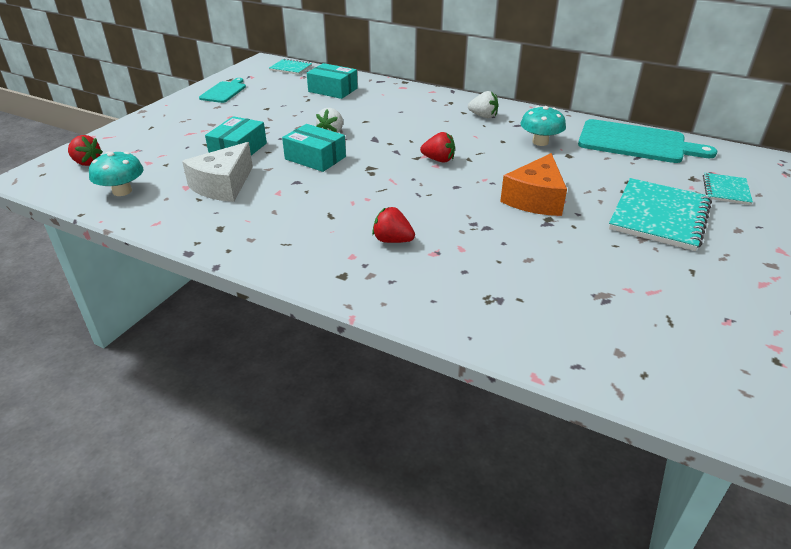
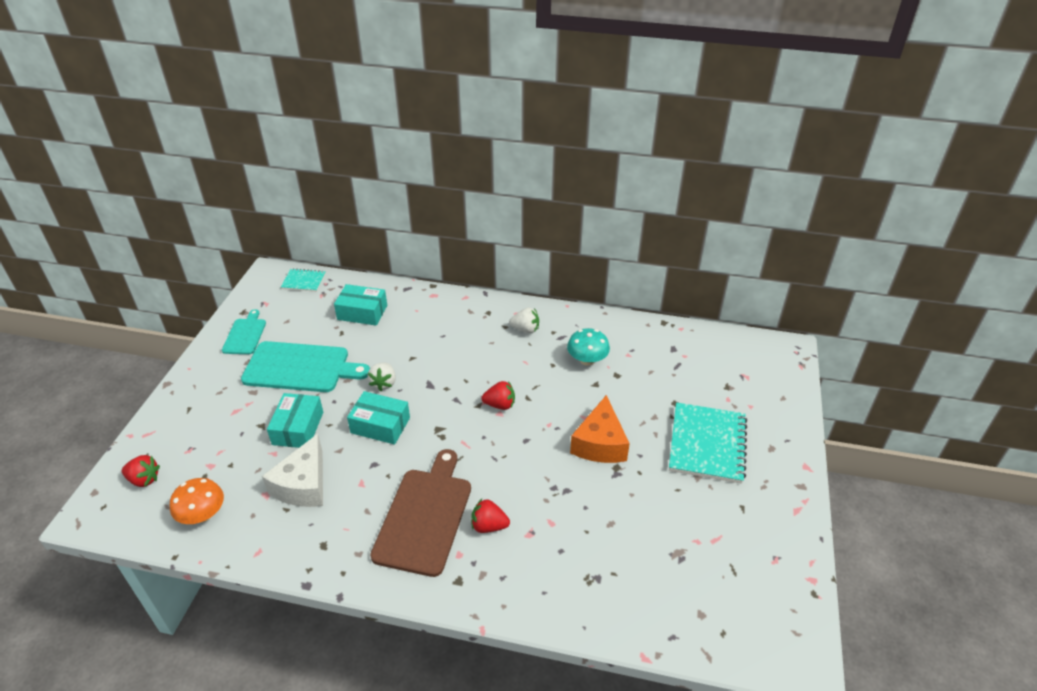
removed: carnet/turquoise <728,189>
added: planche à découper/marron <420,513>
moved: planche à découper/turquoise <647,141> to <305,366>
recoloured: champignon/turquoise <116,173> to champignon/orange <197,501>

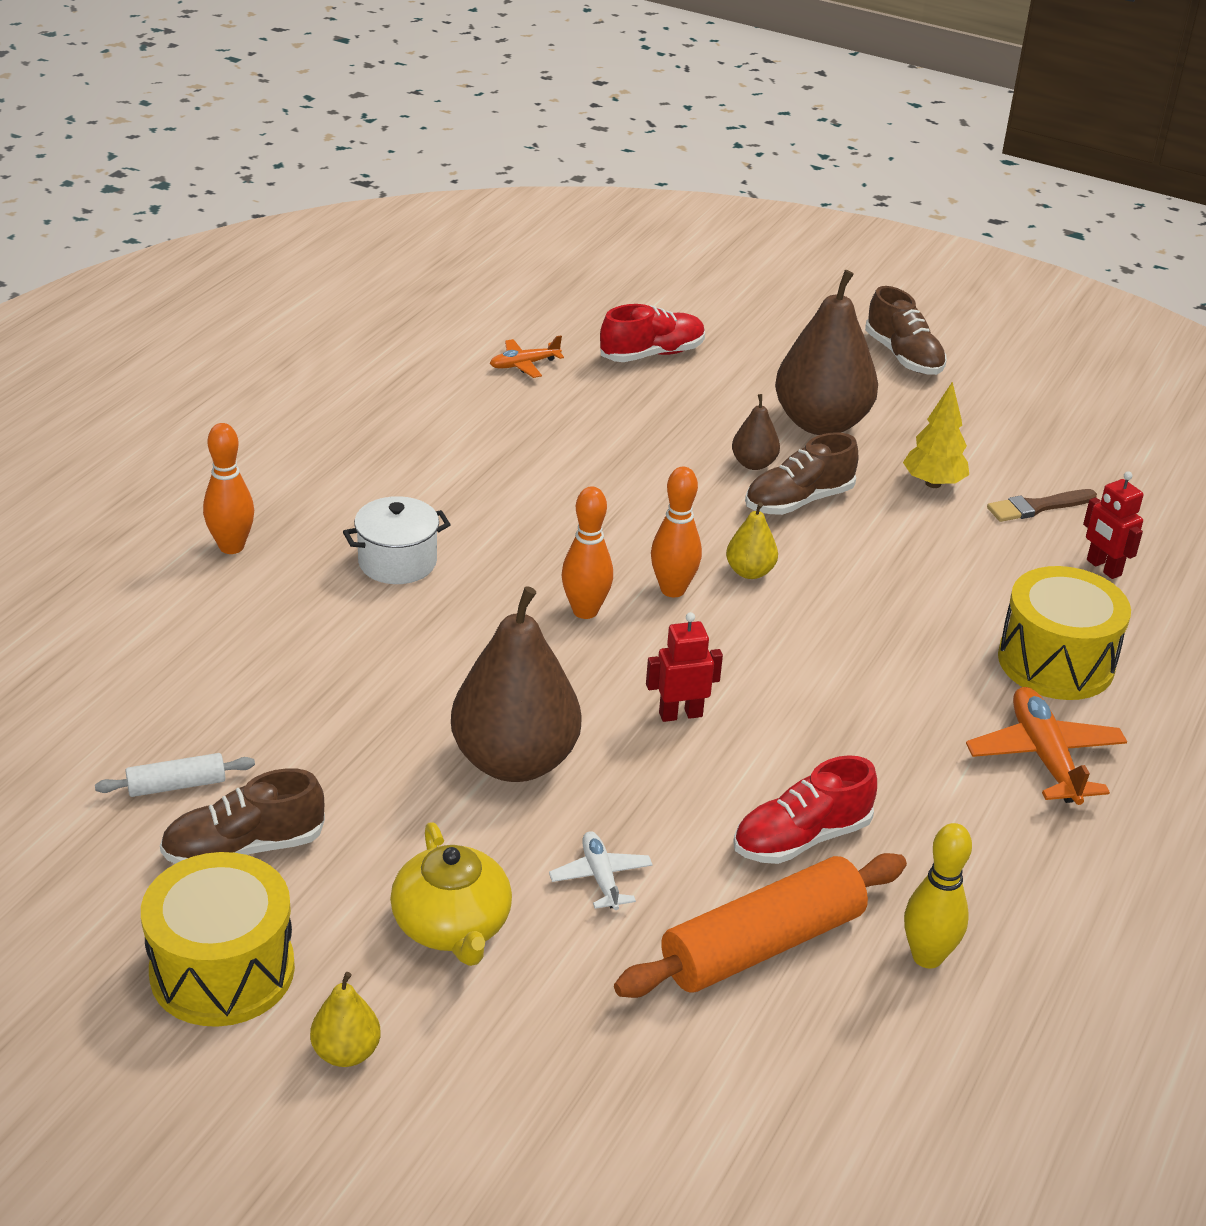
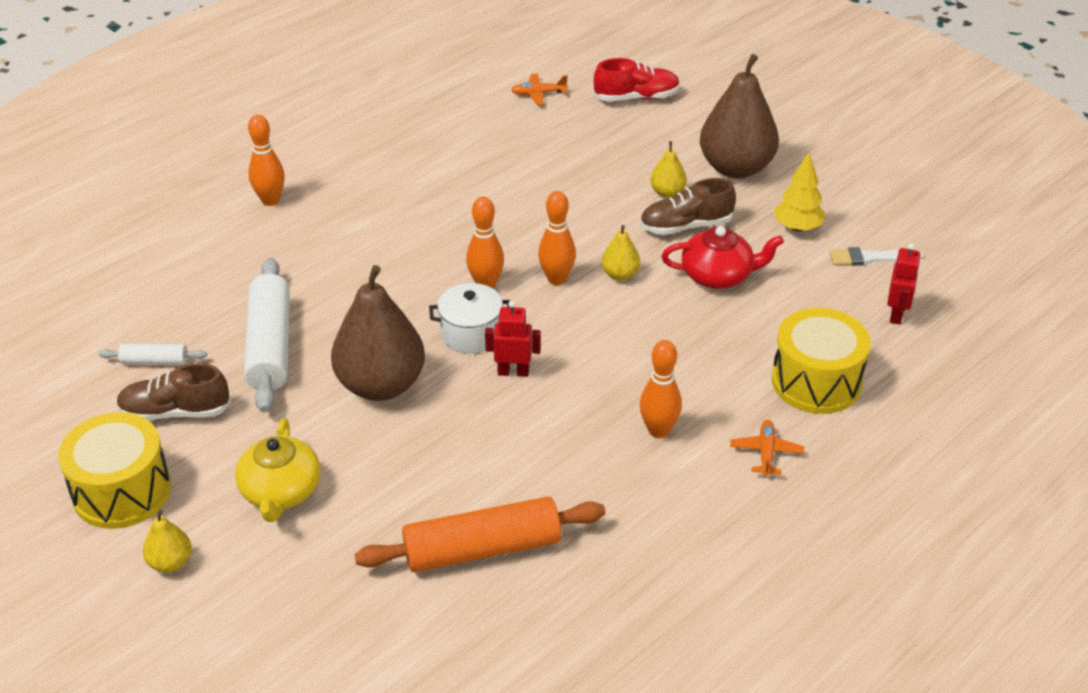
removed: chaussure/marron <906,330>; chaussure/rouge <805,809>; quille/jaune <938,895>; avion/blanc <601,870>
added: théière/rouge <722,257>; rouleau à pâtisserie/blanc <267,335>; quille/orange <661,389>
moved: marmite/blanc <397,540> to <469,318>
recoloured: poire/marron <756,432> to poire/jaune <668,169>; pinceau/marron <1042,505> to pinceau/blanc <876,256>
turned: robot/rouge <1113,525> = <904,283> 150 degrees counterclockwise
resized: avion/orange <1046,746> = <767,448> x0.59

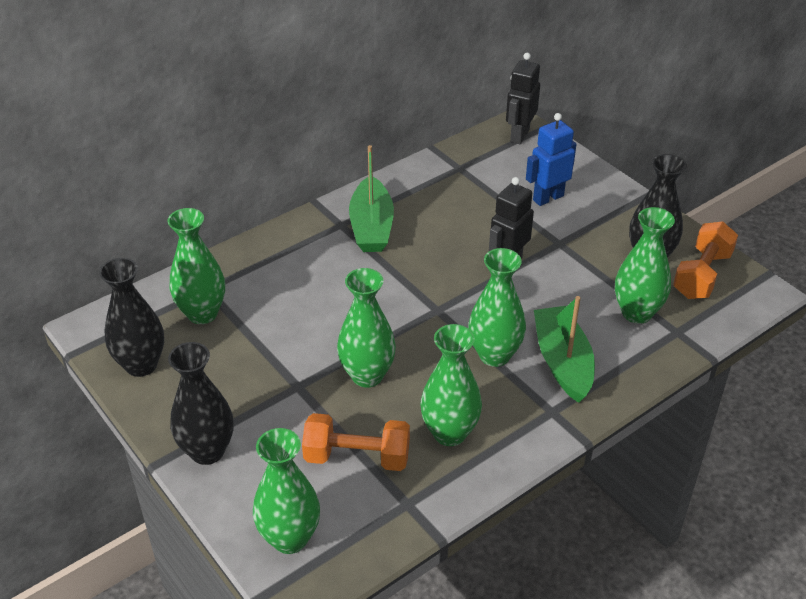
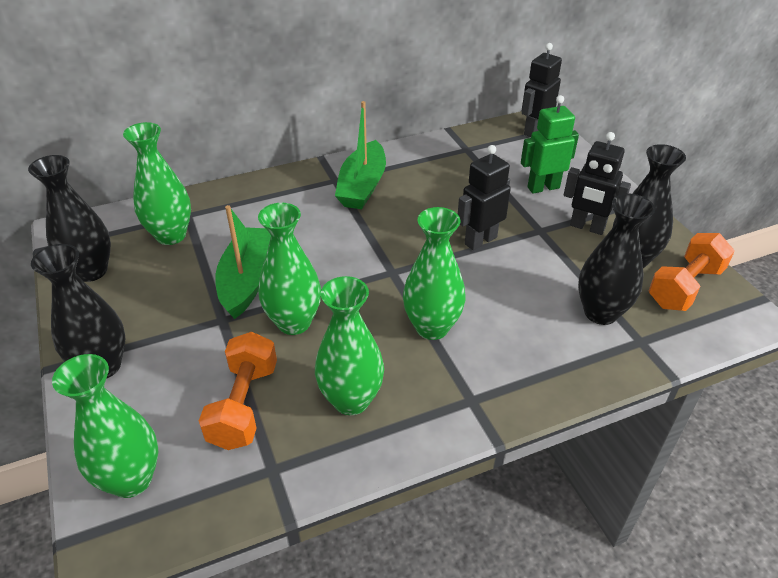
added: robot/noir <597,183>
moved: bateau/vert <564,349> to <243,262>
recoloured: robot/bleu <551,159> to robot/vert <550,144>; vase/vert <645,265> to vase/noir <616,259>
turned: haltère/orange <356,442> = <238,391> 75 degrees clockwise

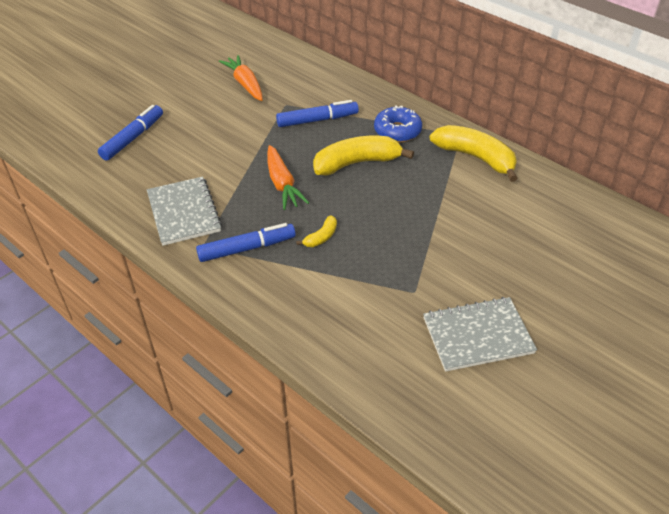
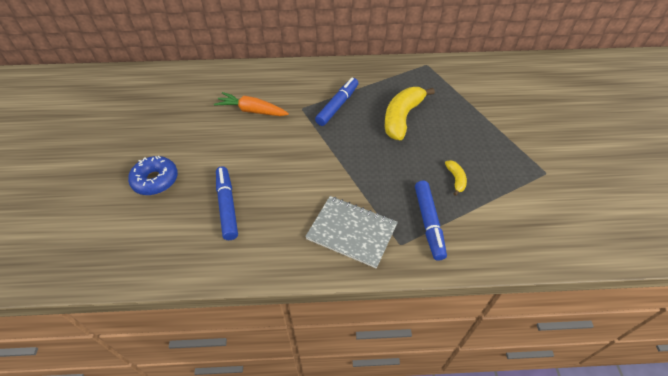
removed: banane/jaune <474,153>; carotte/orange <288,177>; carnet/gris <480,334>
moved: beignet/bleu <398,124> to <153,175>
turned: feutre/bleu <246,242> = <431,220> 150 degrees clockwise

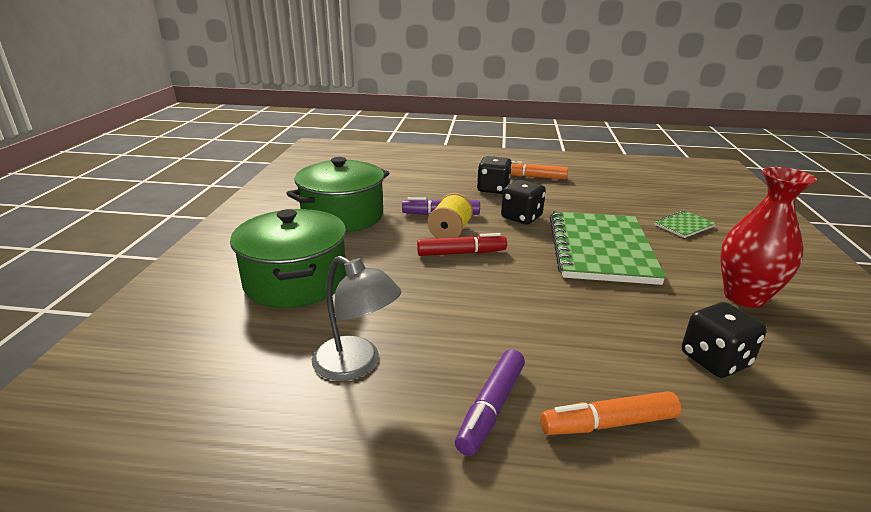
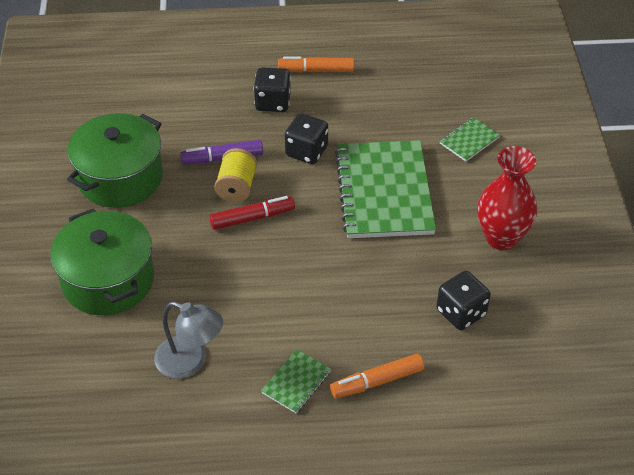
replaced: feutre/violet <490,402> to carnet/vert <296,381>

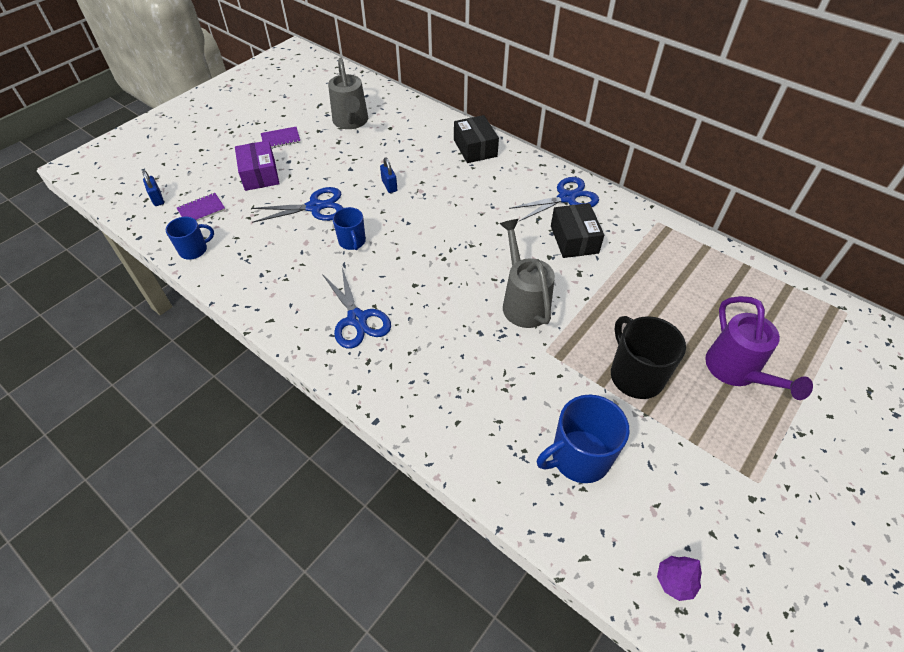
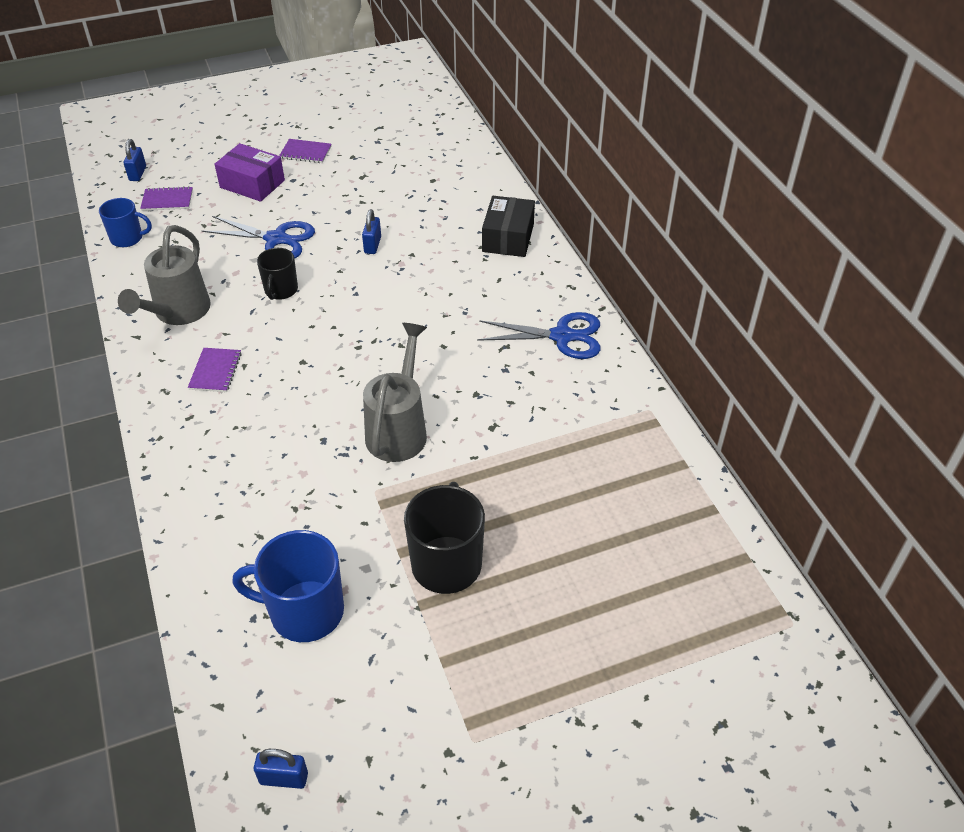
removed: boîte/noir <577,230>; arrosoir/violet <759,348>
moved: arrosoir/gris <348,93> to <164,275>
replaced: ciseaux/bleu <356,308> to carnet/violet <215,370>; arbre/violet <679,578> to cadenas/bleu <281,769>
recoloured: tasse/bleu <349,228> to tasse/noir <277,274>
turned: boîte/violet <257,165> = <250,172> 75 degrees counterclockwise

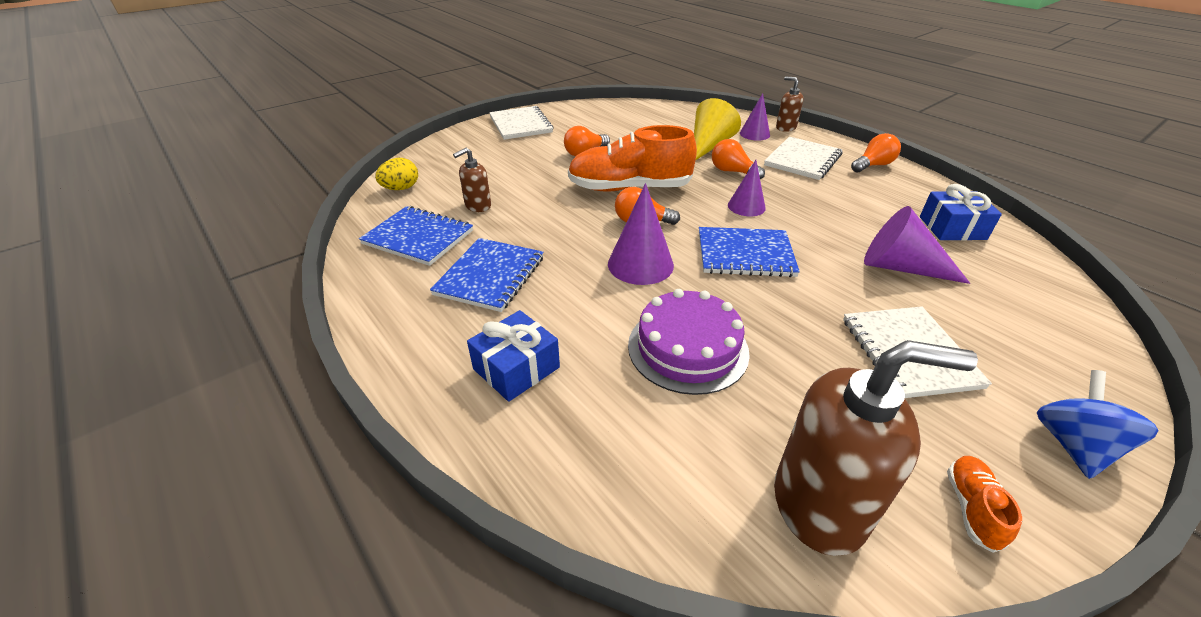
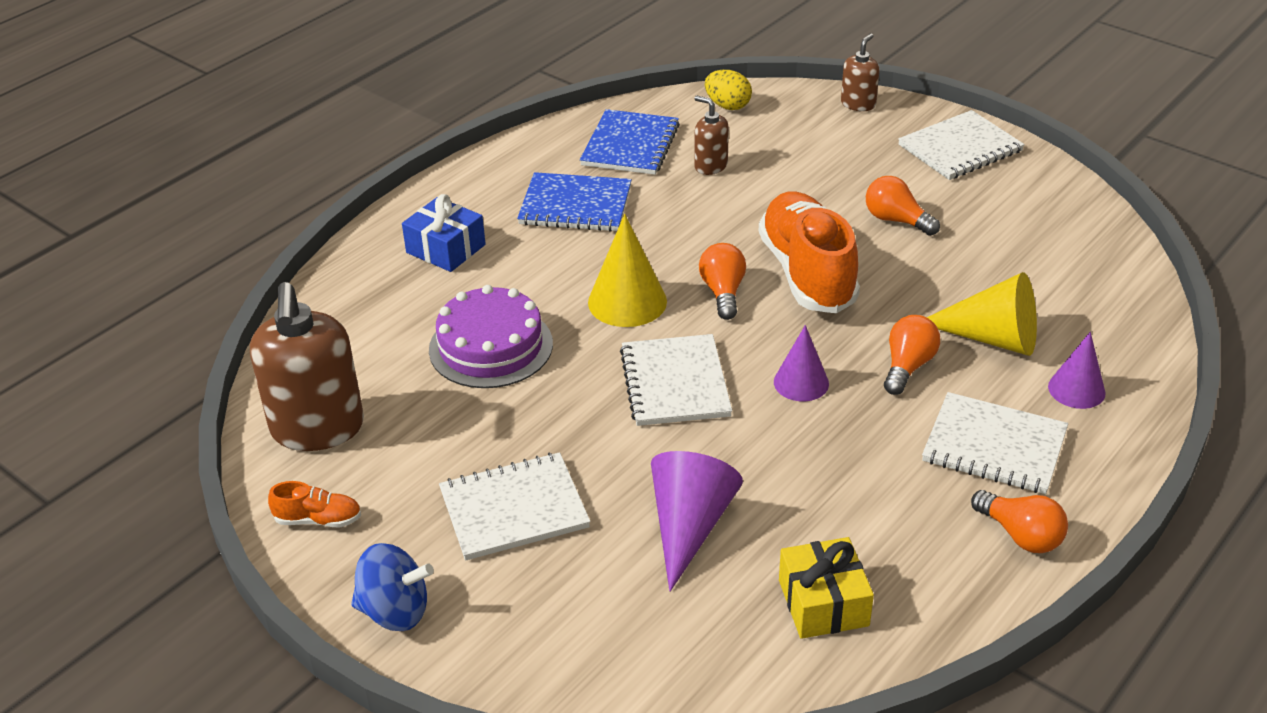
moved: distributeur de savon/marron <790,104> to <860,72>
recoloured: cône/violet <641,234> to cône/jaune <627,270>; cadeau/bleu <961,212> to cadeau/jaune <826,588>; carnet/bleu <749,252> to carnet/blanc <676,380>

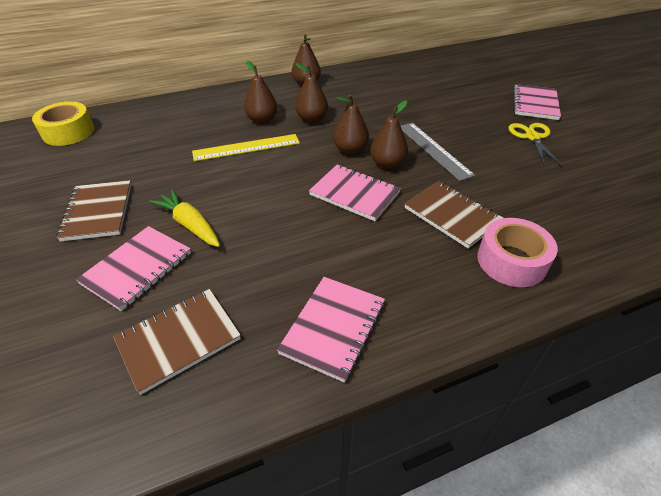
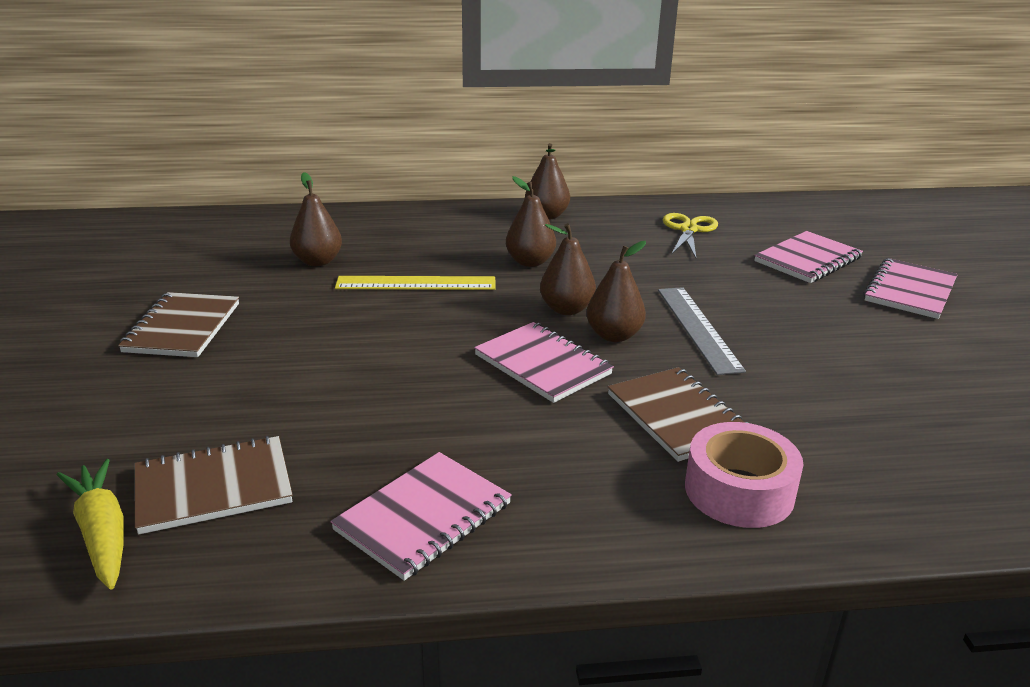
removed: ruban adhésif/jaune <63,124>
moved: poire/marron <260,92> to <316,219>; ciseaux/jaune <536,145> to <690,235>; carotte/jaune <184,218> to <90,524>; carnet/rose <133,268> to <808,257>

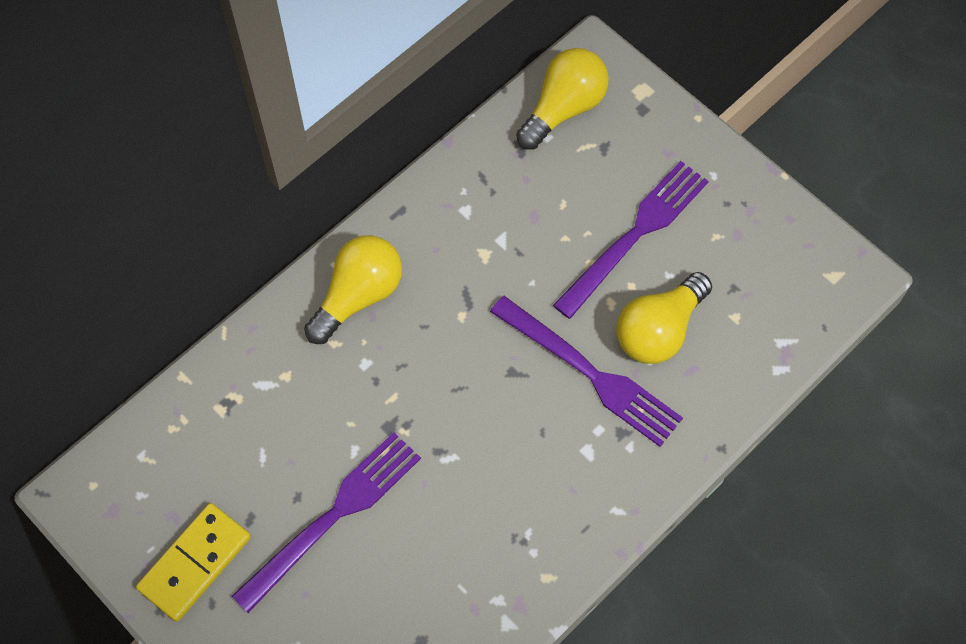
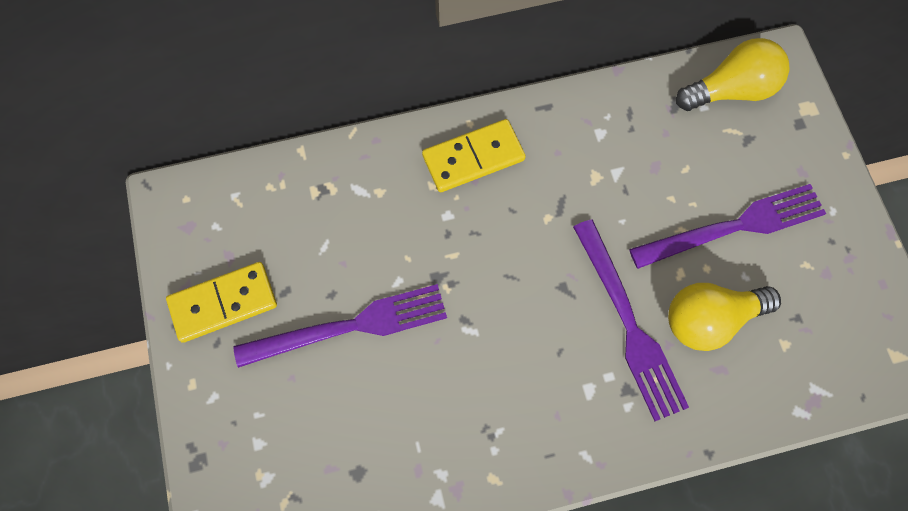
replaced: ampoule/jaune <353,289> to domino/jaune <474,155>

